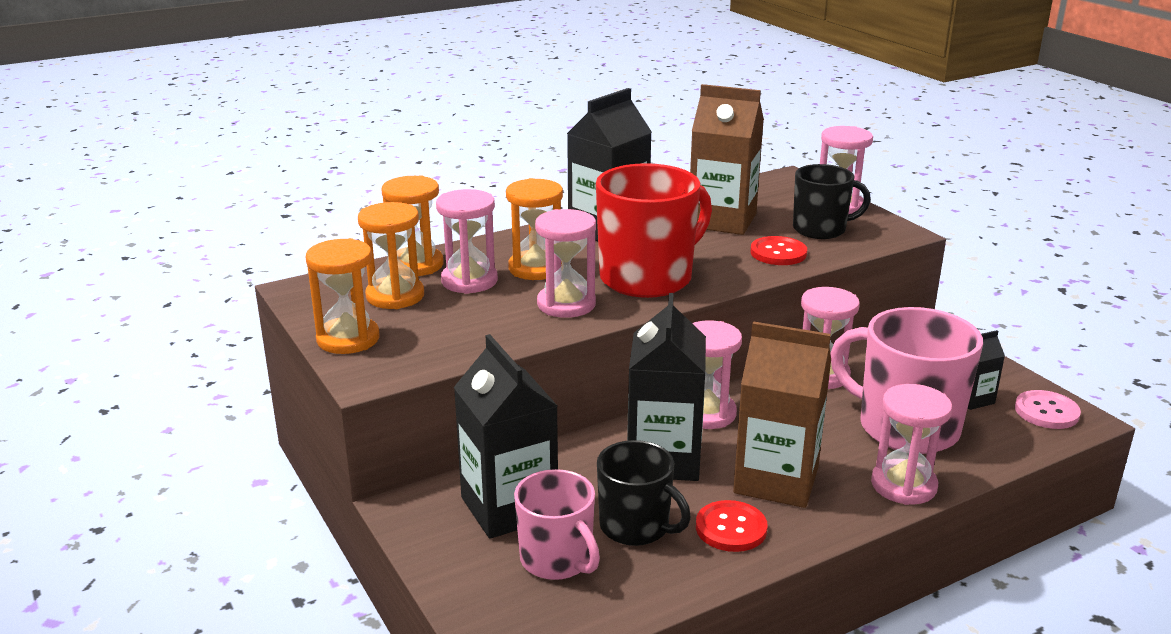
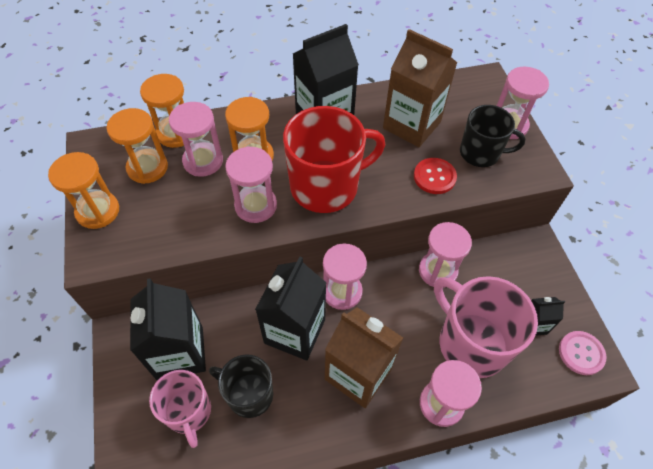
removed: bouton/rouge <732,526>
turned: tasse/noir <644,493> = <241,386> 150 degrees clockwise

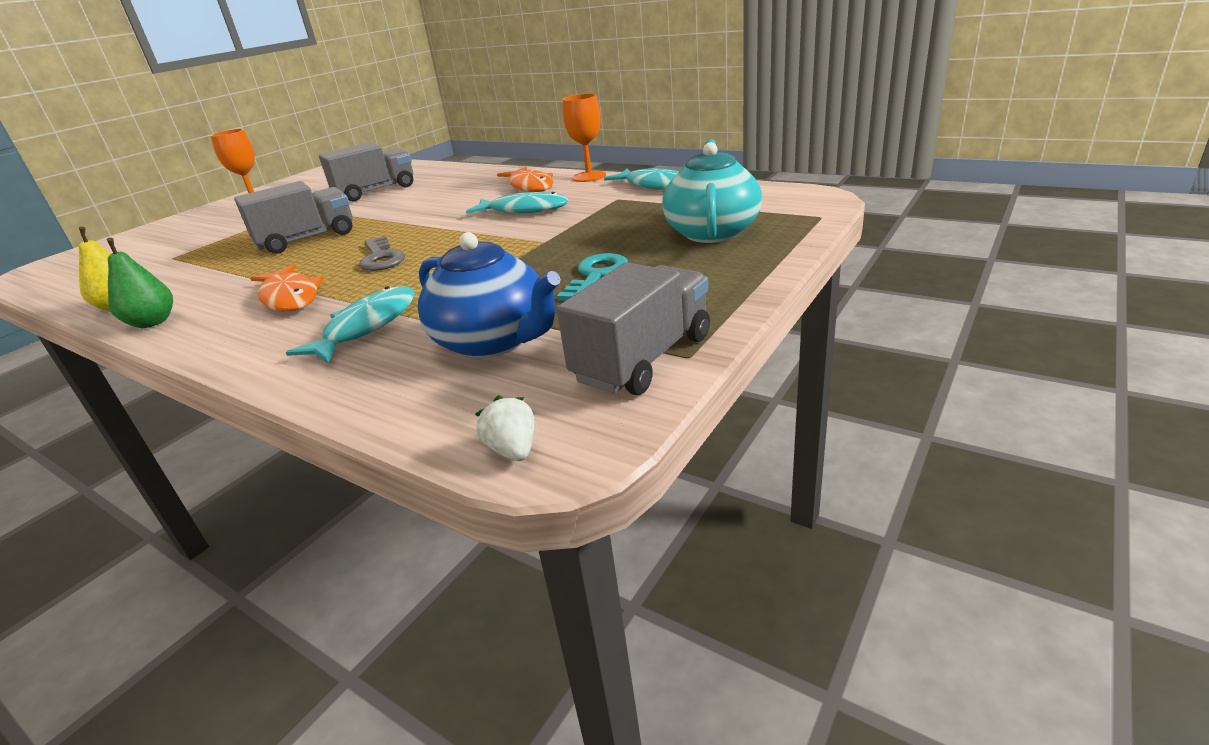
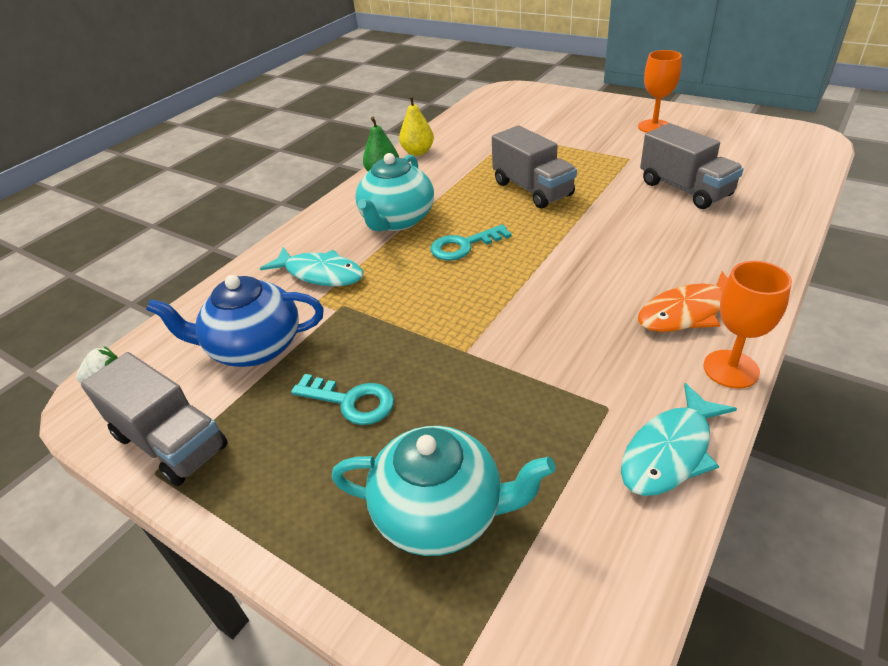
removed: poisson/turquoise <517,203>
replaced: poisson/orange <287,287> to théière/turquoise <394,192>
recoloured: clé/gris <382,253> to clé/turquoise <471,242>
turned: théière/bleu <489,295> = <235,321> 45 degrees clockwise

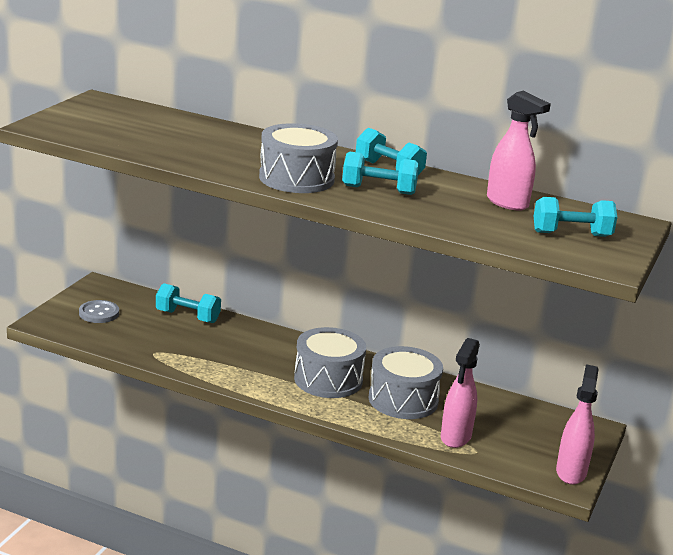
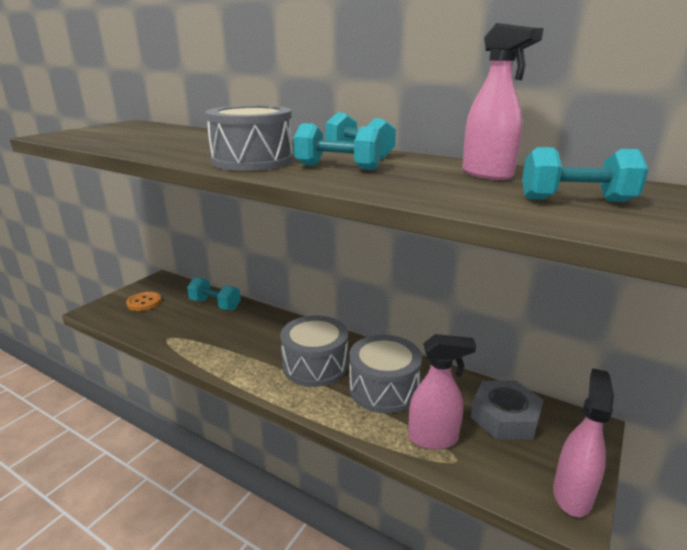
added: écrou/gris <506,410>
recoloured: bouton/gris <99,311> to bouton/orange <143,301>
turned: vaporisateur/rose <460,393> = <442,392> 120 degrees counterclockwise

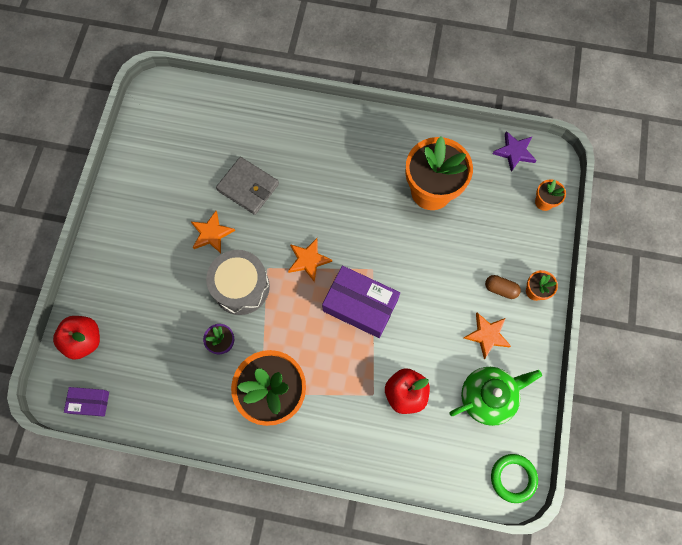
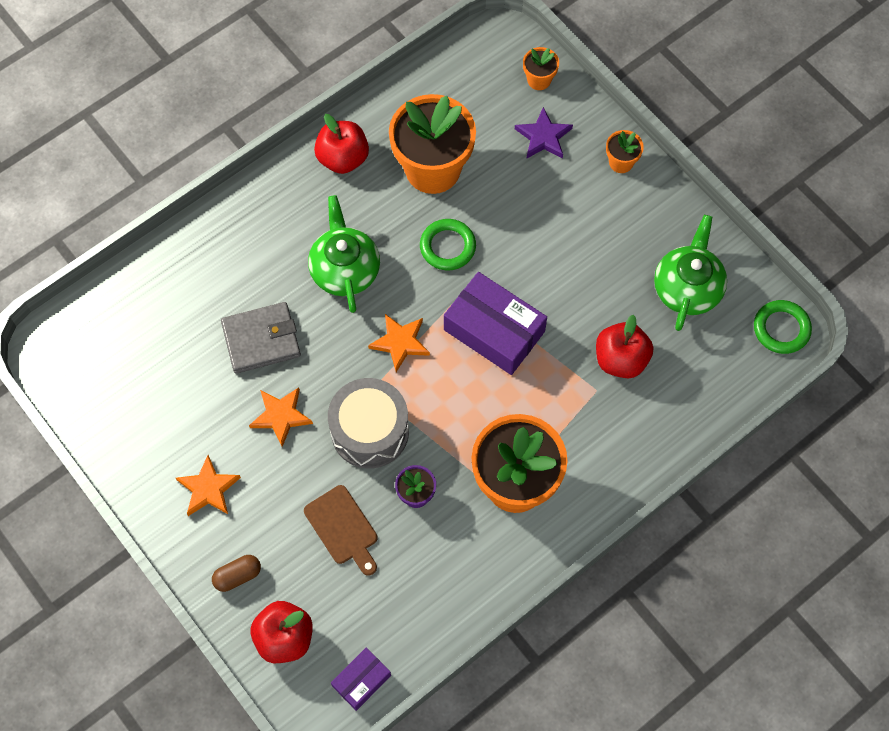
added: pomme/rouge <341,144>; théière/vert <344,254>; anneau/vert <448,244>; planche à découper/marron <340,530>
moved: étoile/violet <515,151> to <544,133>; gélule/marron <503,287> to <236,573>; étoile/orange <487,336> to <208,485>
turned: boîte/violet <361,302> = <495,323> 60 degrees clockwise

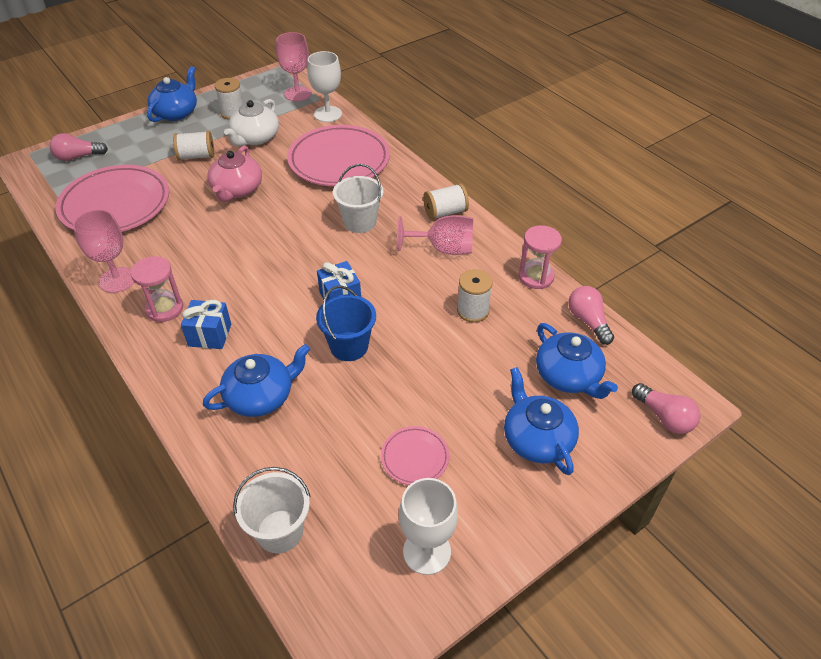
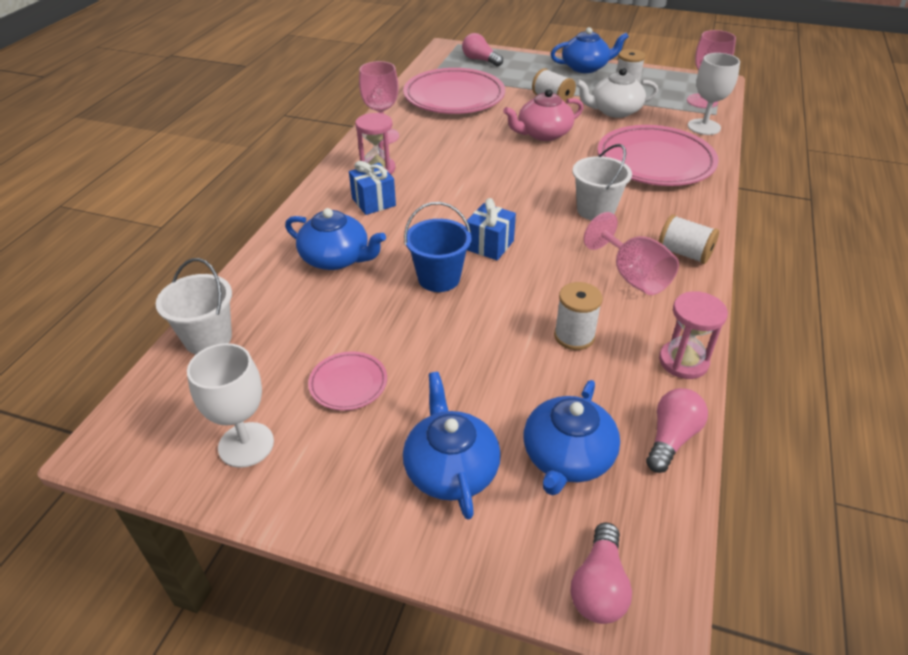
turned: théière/bleu <541,421> = <452,446> 45 degrees counterclockwise

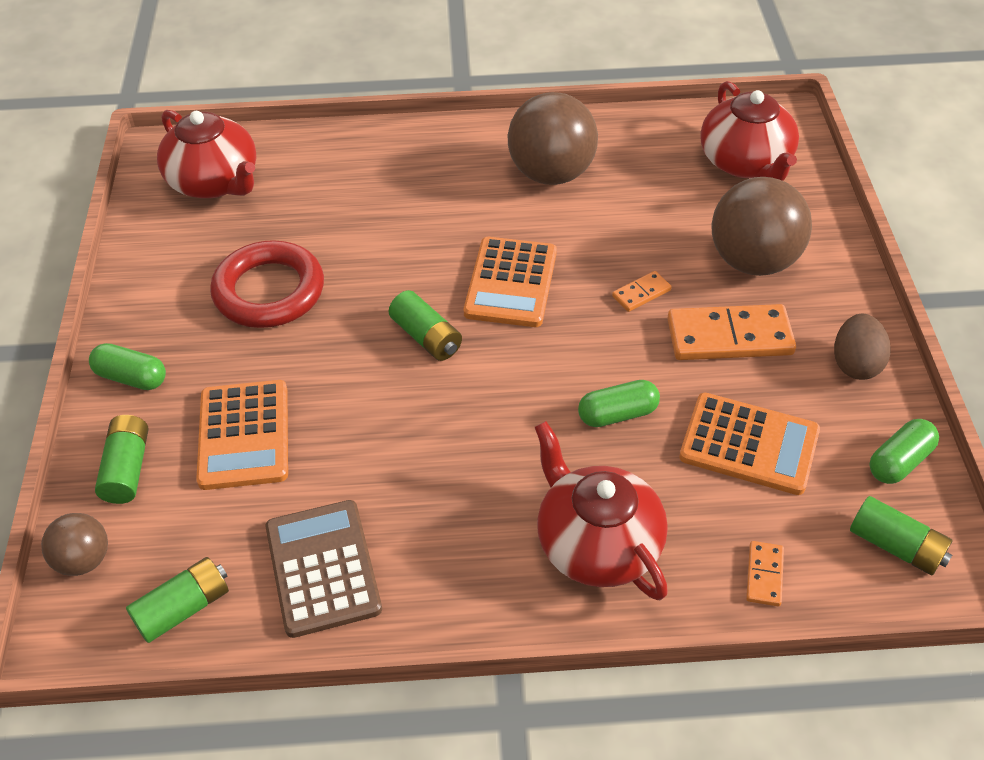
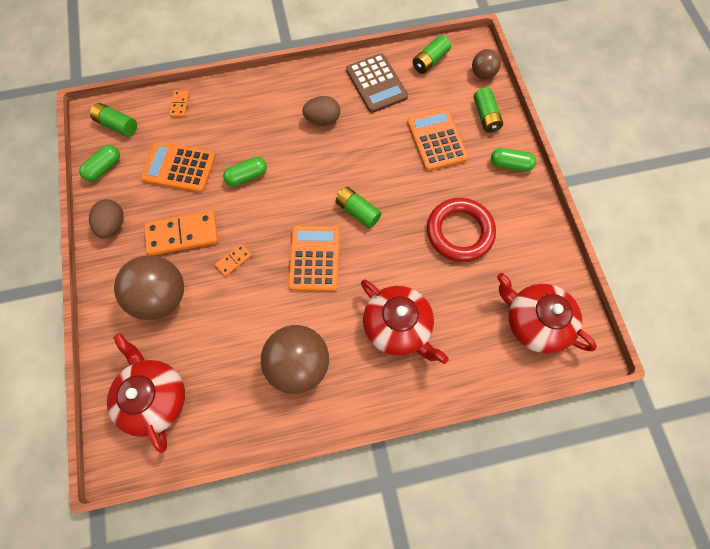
added: œuf/marron <321,111>
moved: théière/rouge <601,510> to <405,321>

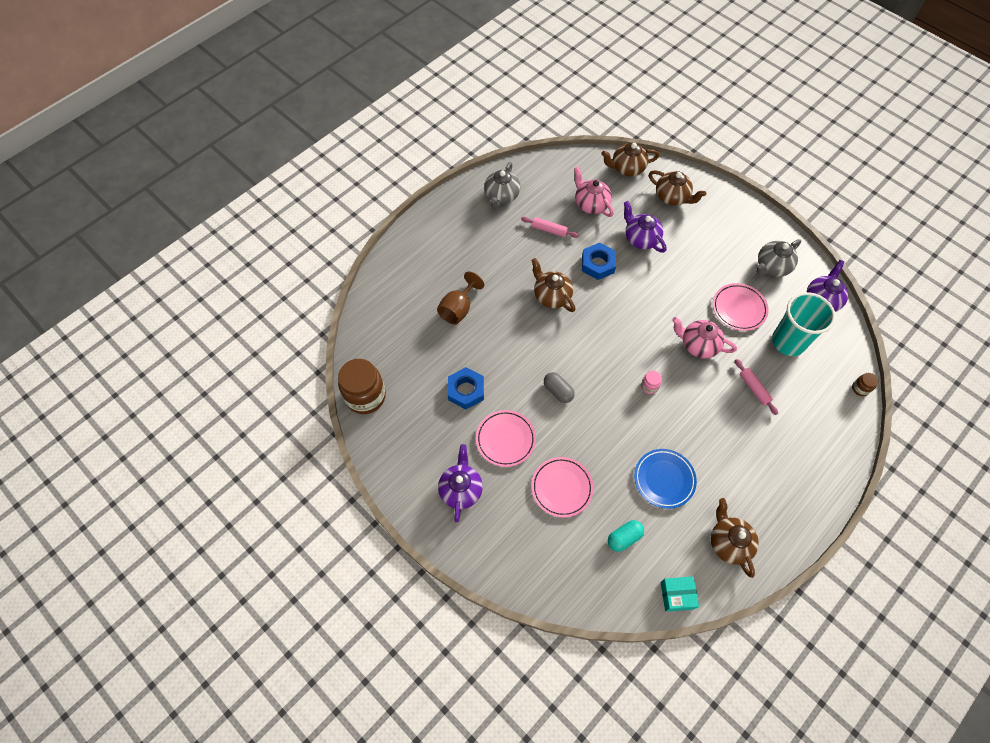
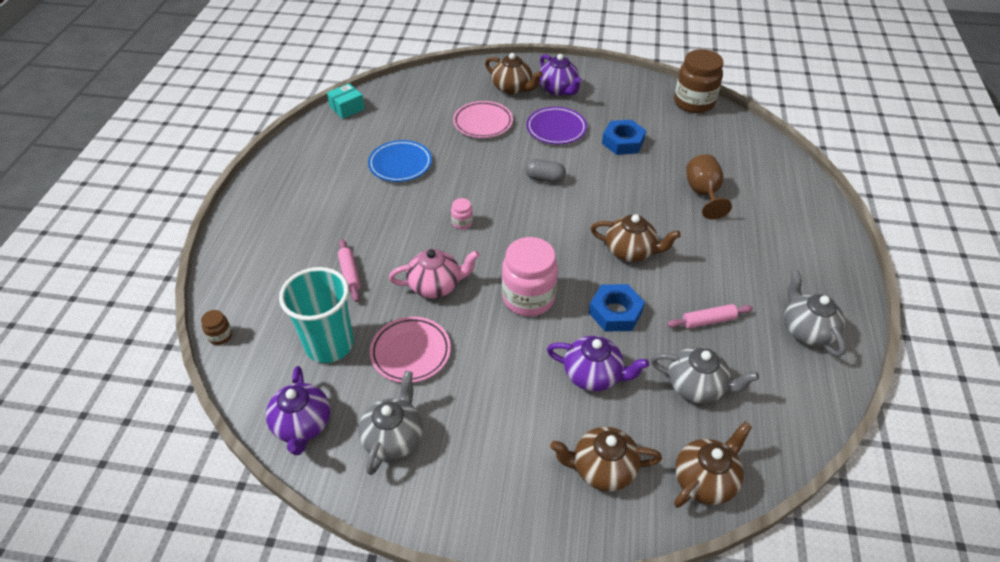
removed: gélule/turquoise <626,536>
added: bocal/rose <530,276>
moved: théière/marron <735,538> to <514,74>
recoloured: théière/rose <594,191> to théière/gris <705,375>; assiette/rose <506,438> to assiette/violet <556,125>
turned: rouleau à pâtisserie/rose <756,387> = <349,270> 45 degrees clockwise

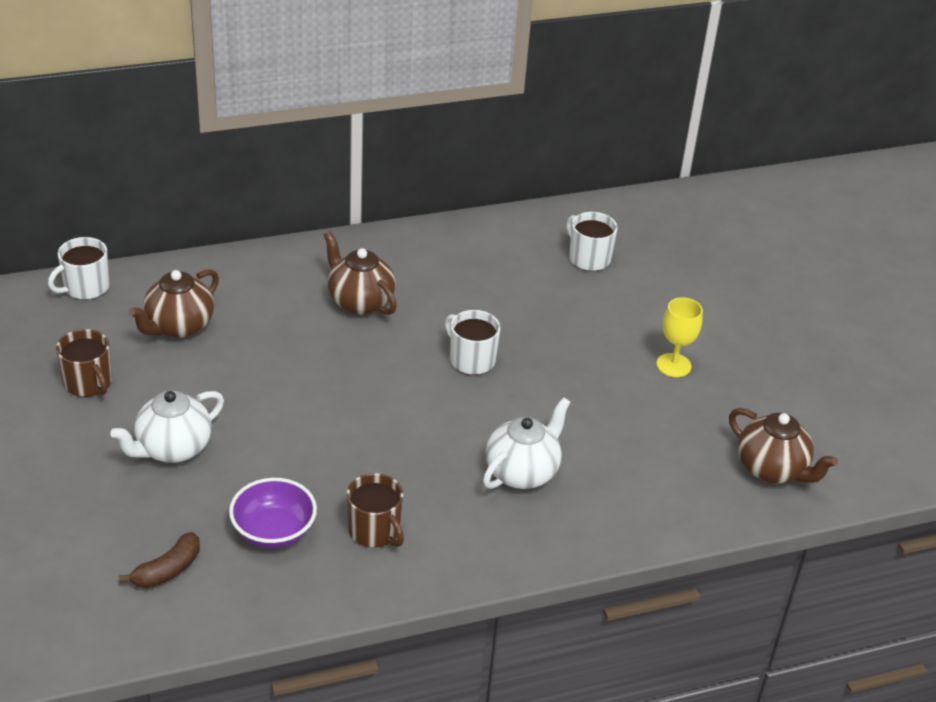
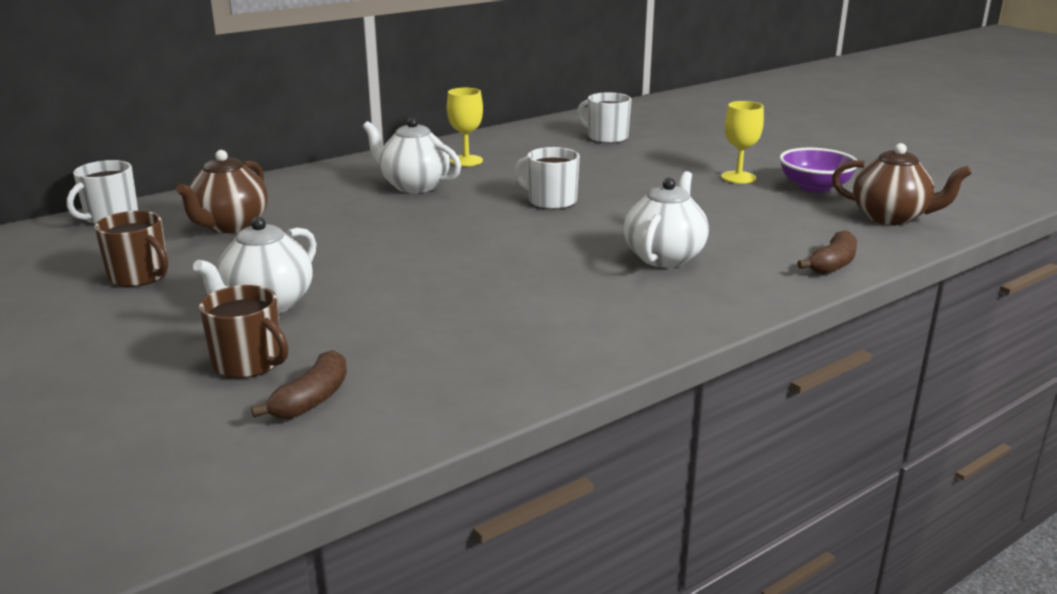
added: verre à pied/jaune <465,127>; banane/marron <827,252>
moved: tasse/marron <375,510> to <244,331>; bol/violet <273,513> to <818,170>
recoloured: théière/marron <360,273> to théière/blanc <412,155>

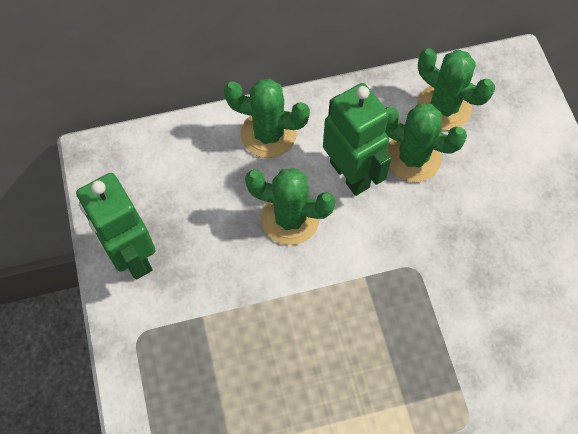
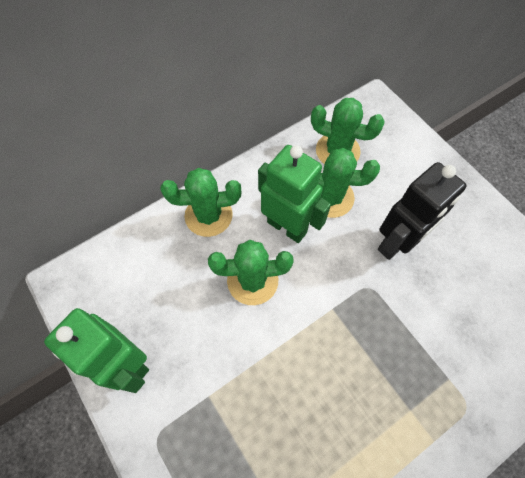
added: robot/noir <422,211>

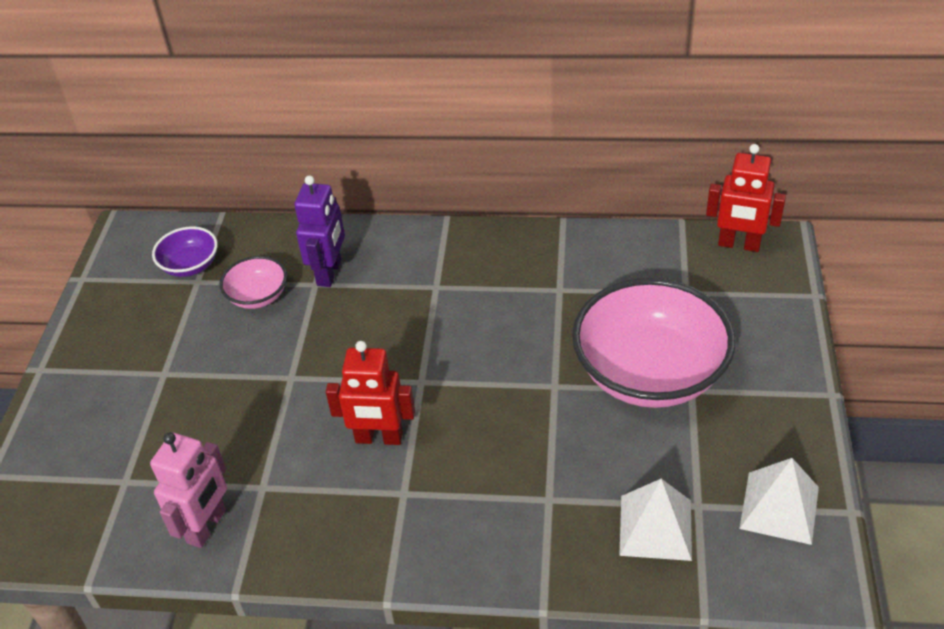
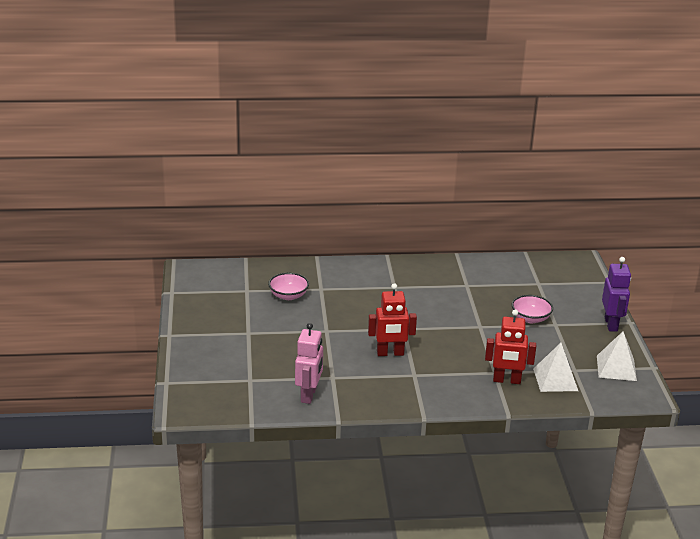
removed: bol/violet <185,252>
moved: robot/rouge <746,198> to <510,346>; robot/violet <319,231> to <616,294>
resized: bol/rose <653,343> = <532,309> x0.47

